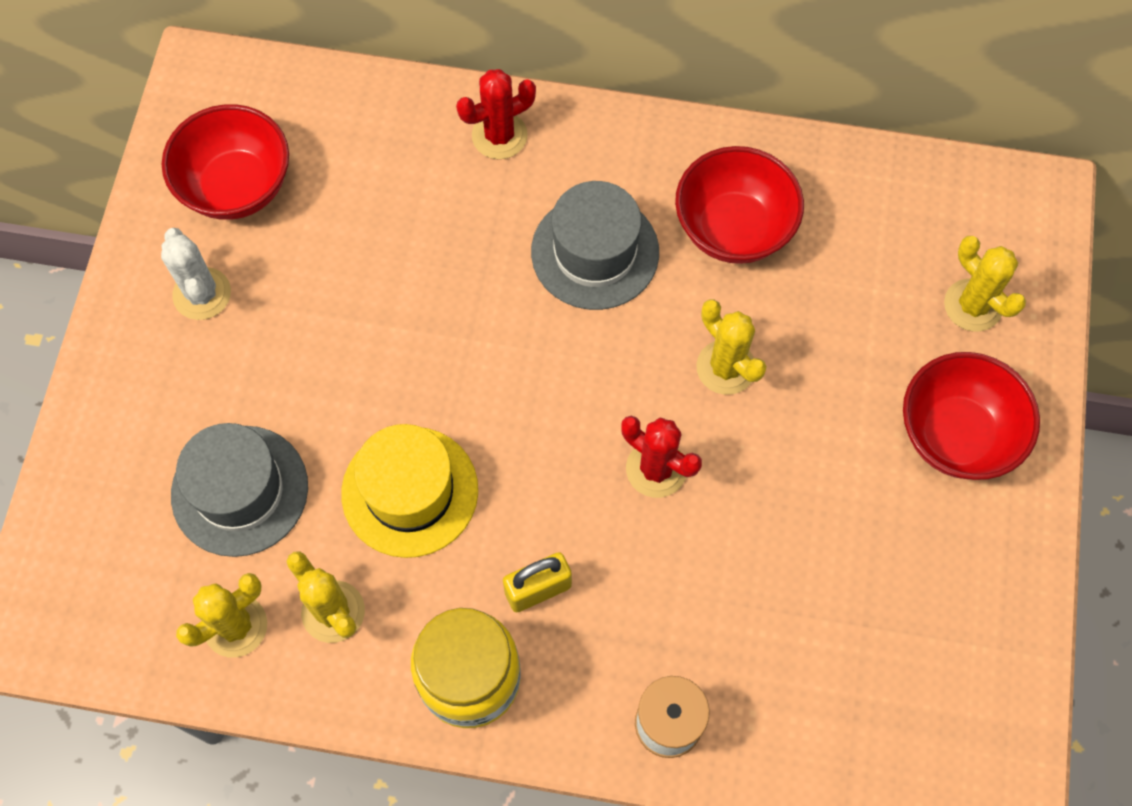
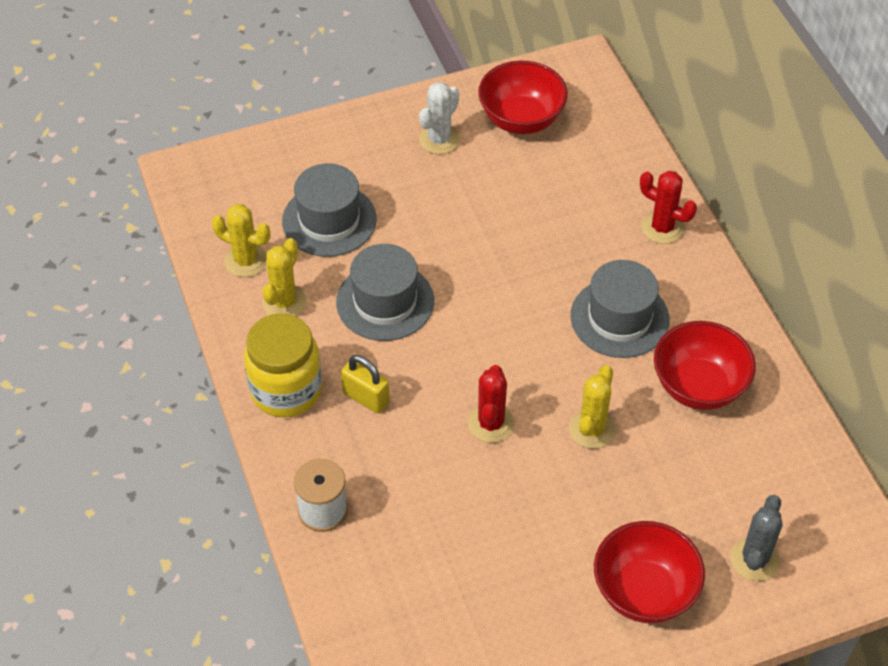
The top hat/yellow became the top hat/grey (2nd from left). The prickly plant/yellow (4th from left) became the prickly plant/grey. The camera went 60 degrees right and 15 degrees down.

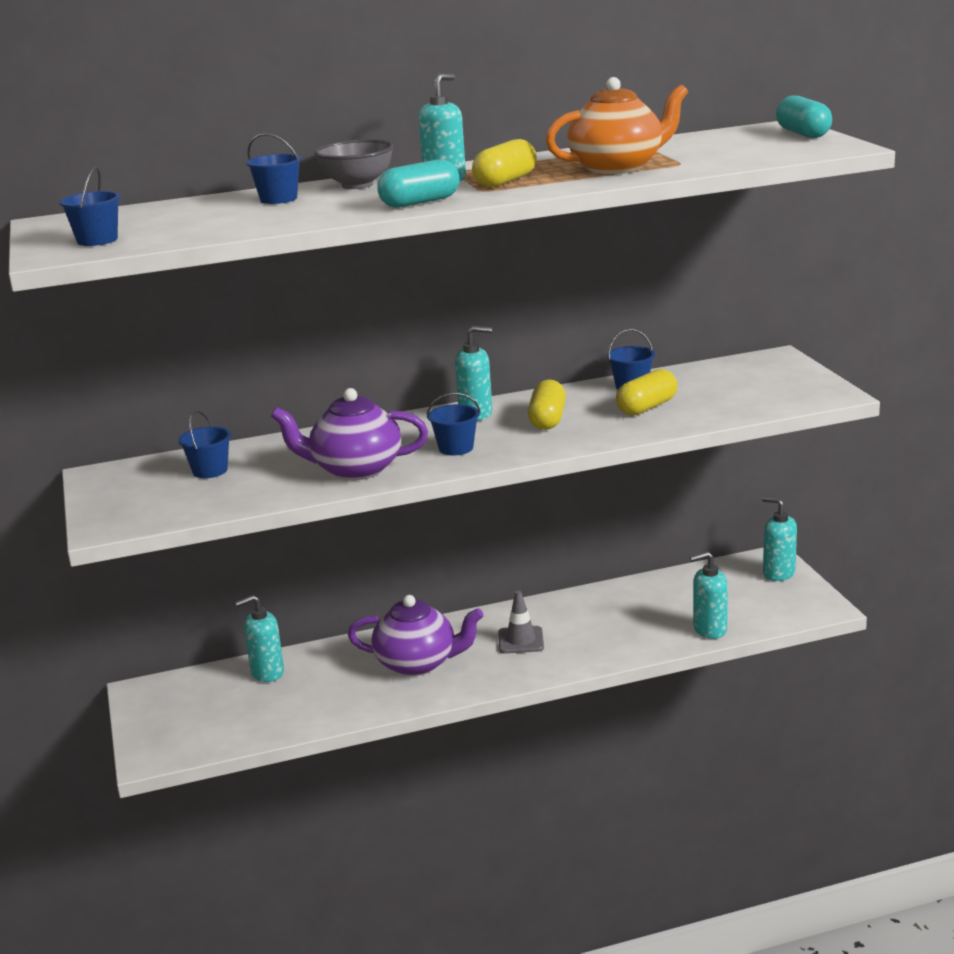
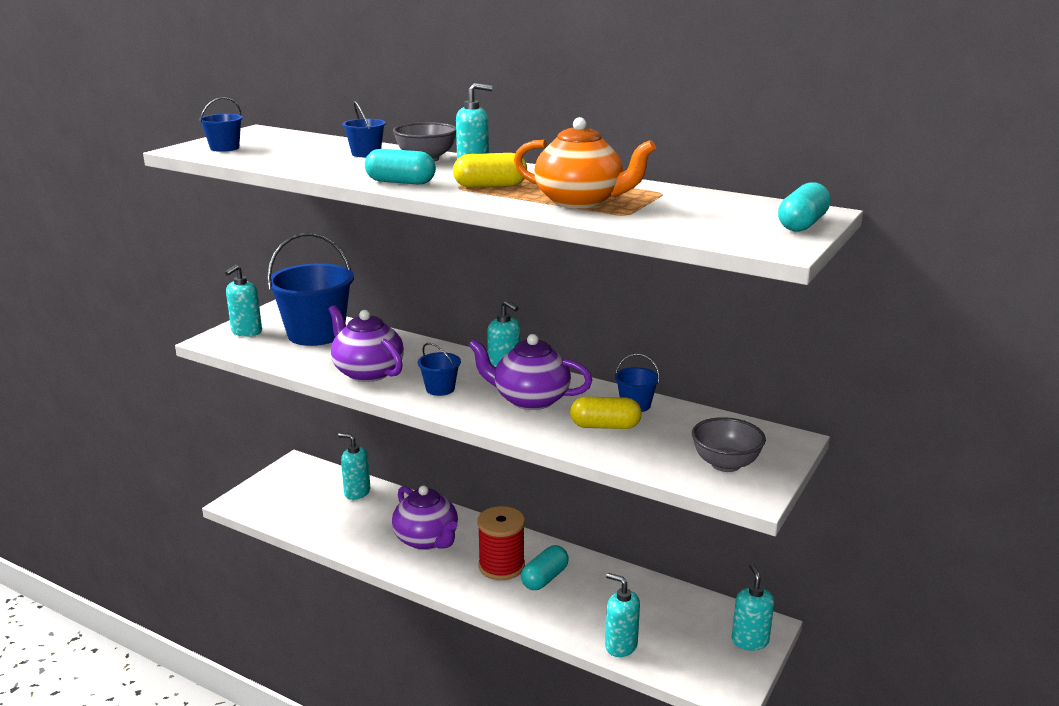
The pail/royal blue (2nd from left) changed to 2.20 times the size. The traffic cone/grey was replaced by the bobbin/scarlet. The capsule/yellow (2nd from left) was replaced by the china teapot/purple (3rd from left). The soap pump/turquoise (1st from left) appeared. The capsule/turquoise (2nd from left) appeared. The bowl/grey (2nd from left) appeared. The camera went 45 degrees right and 0 degrees up.

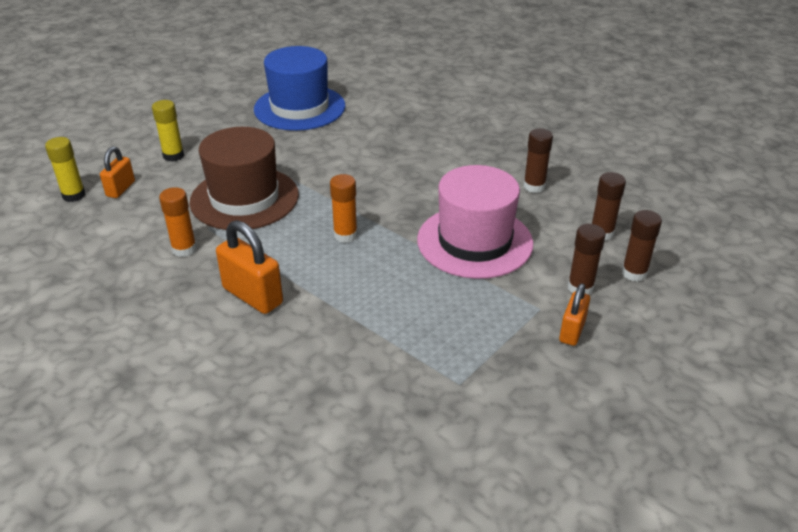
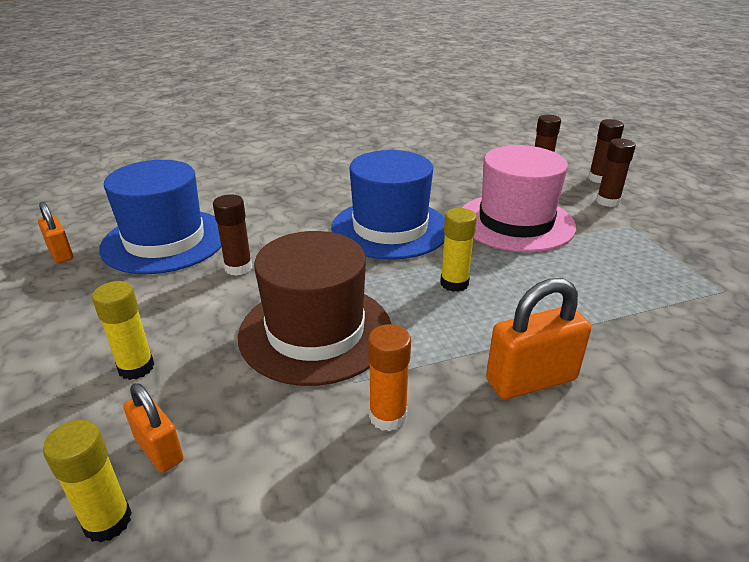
The stick of glue/orange (2nd from left) became the stick of glue/yellow (3rd from left). The stick of glue/dark brown (1st from left) moved. The padlock/orange (3rd from left in the first image) moved. The top hat/royal blue (2nd from left) appeared. The camera went 60 degrees left and 5 degrees down.

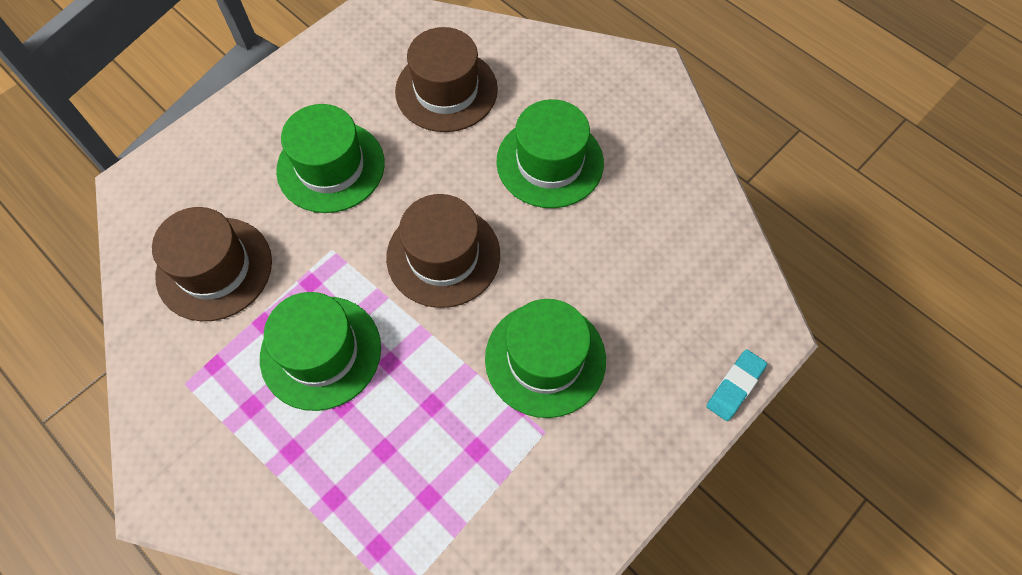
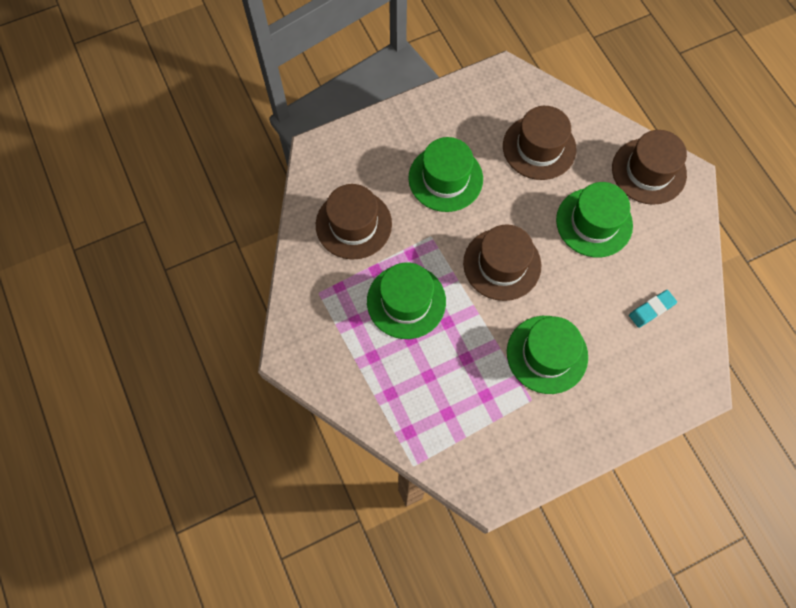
The gum eraser/turquoise moved. The top hat/dark brown (4th from left) appeared. The camera went 20 degrees right and 5 degrees up.

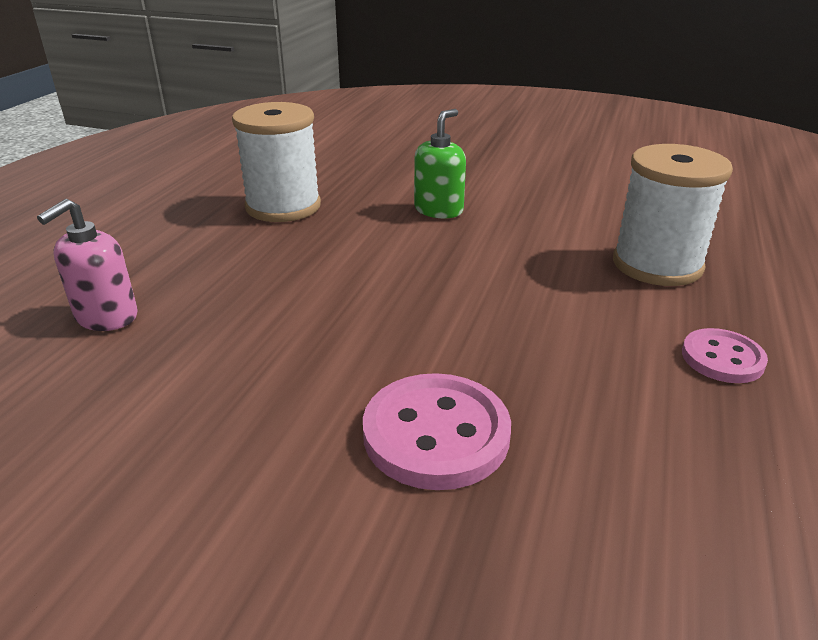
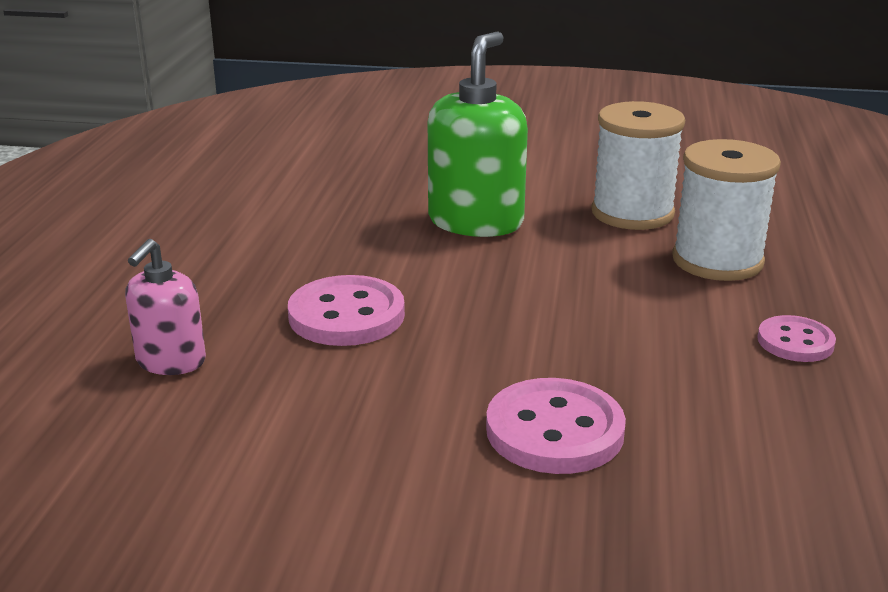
The bobbin/white (1st from left) moved. The soap pump/emerald changed to 1.71 times the size. The sewing button/rosy (1st from left) appeared. The camera went 10 degrees left and 5 degrees down.

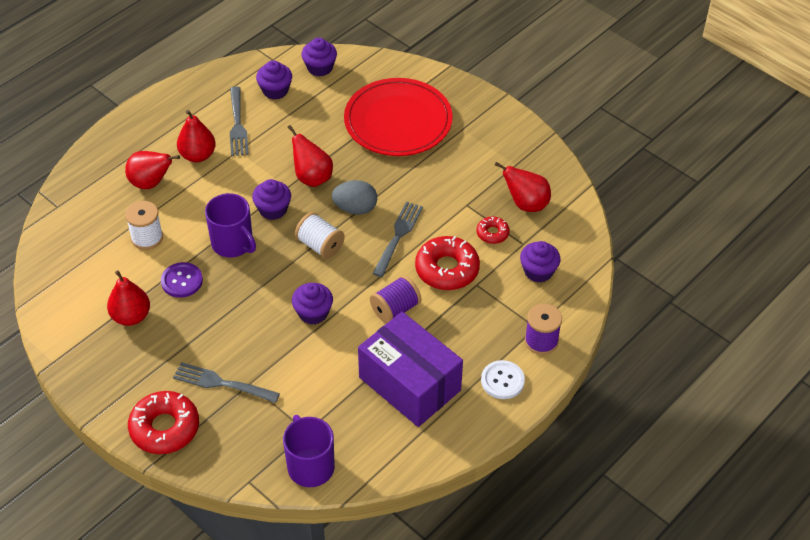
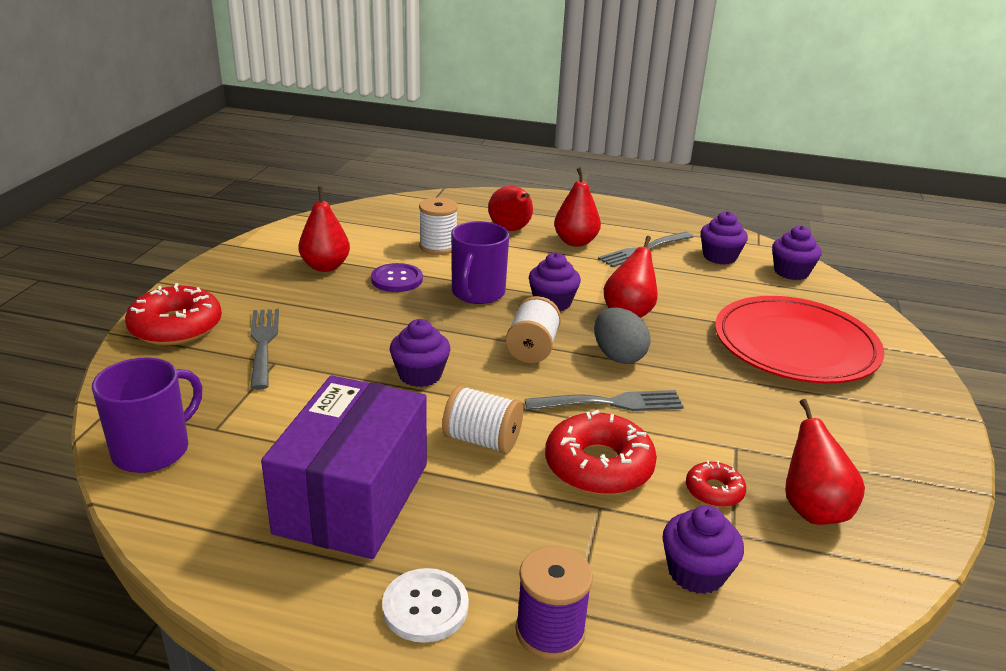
The bobbin/purple (1st from left) became the bobbin/white (2nd from left). The camera went 60 degrees right and 20 degrees down.

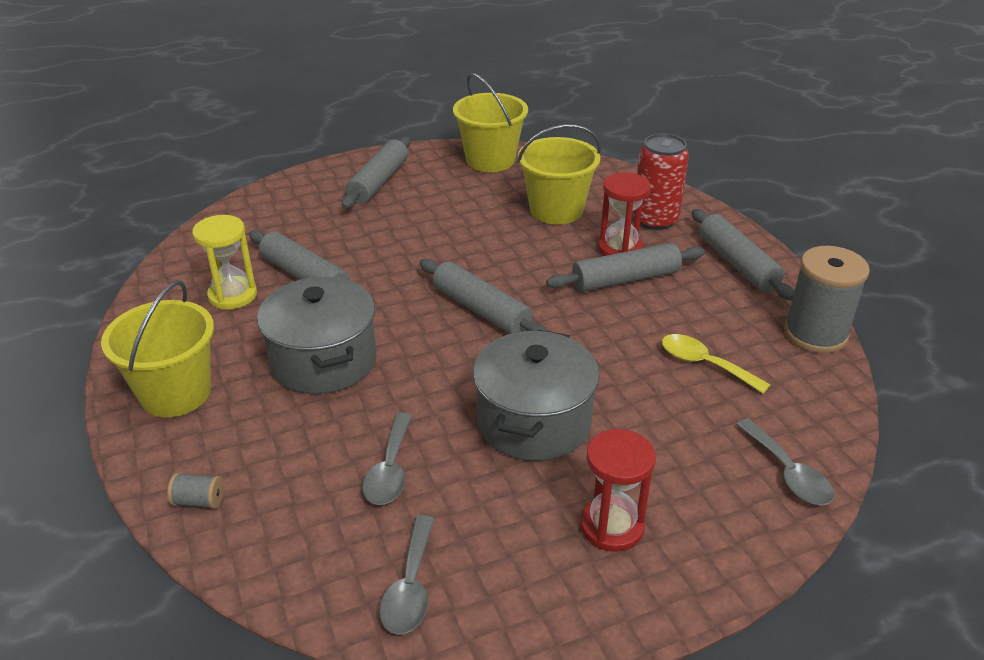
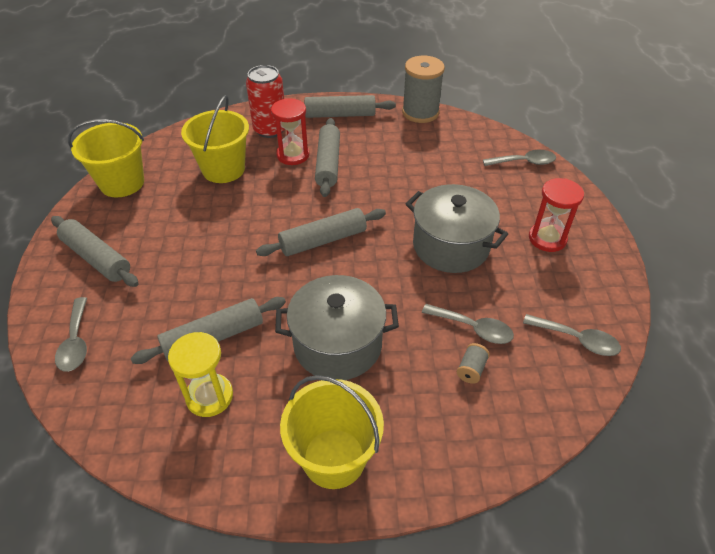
The bobbin/grey (1st from left in the first image) moved. The tablespoon/yellow disappeared. The tablespoon/grey (1st from left) appeared. The camera went 70 degrees left and 10 degrees up.

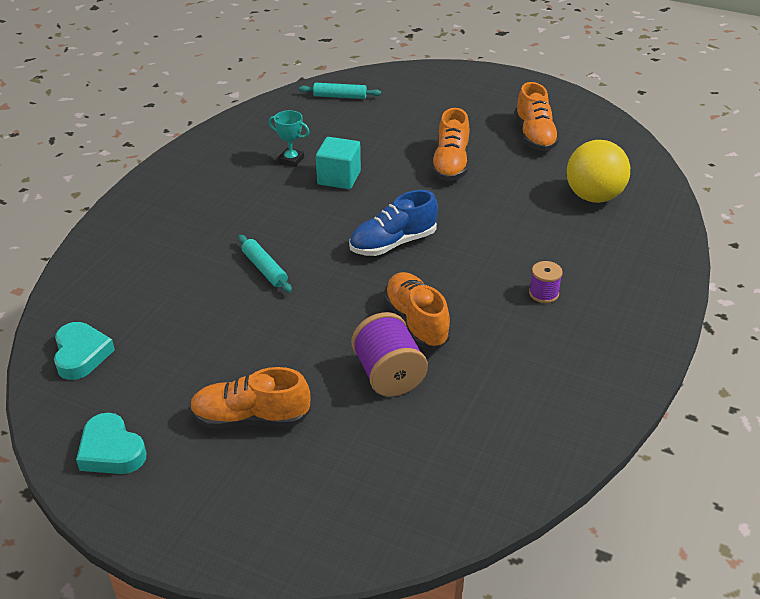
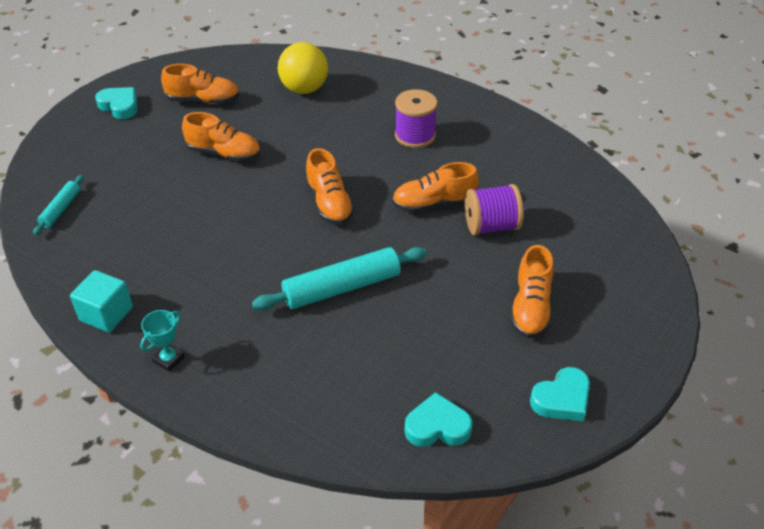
The rolling pin/turquoise (1st from left in the first image) changed to 1.86 times the size. The prize cup/turquoise moved. The block/turquoise moved. The lace-up shoe/royal blue became the lace-up shoe/orange (3rd from left). The bobbin/purple (2nd from left in the first image) changed to 1.80 times the size. The heart shape/turquoise (1st from left) appeared. The camera went 80 degrees left and 5 degrees up.

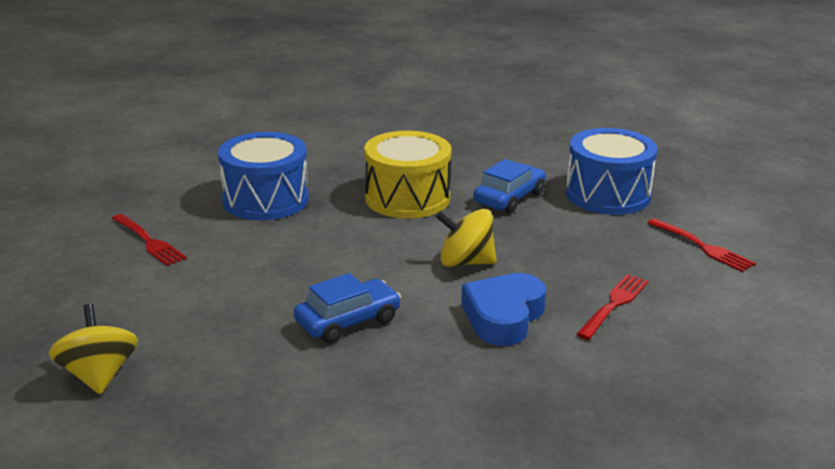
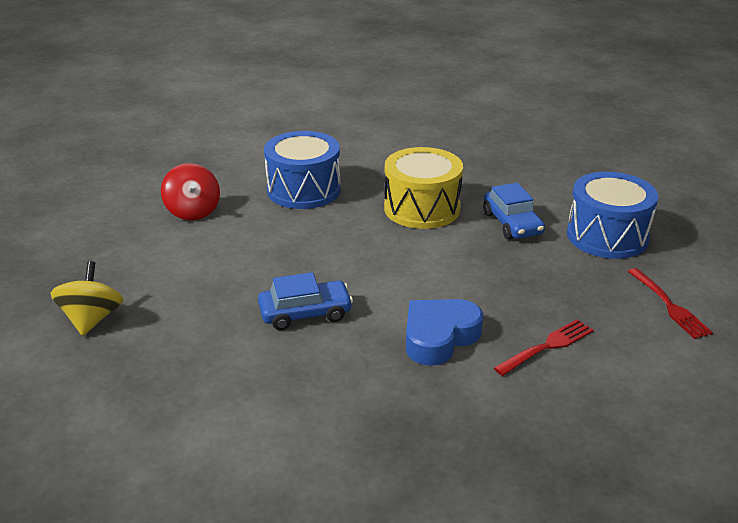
The fork/scarlet (1st from left) was replaced by the toy top/scarlet. The toy top/yellow (2nd from left) disappeared. The toy car/royal blue (2nd from left) turned 105 degrees clockwise. The camera went 20 degrees right and 5 degrees up.

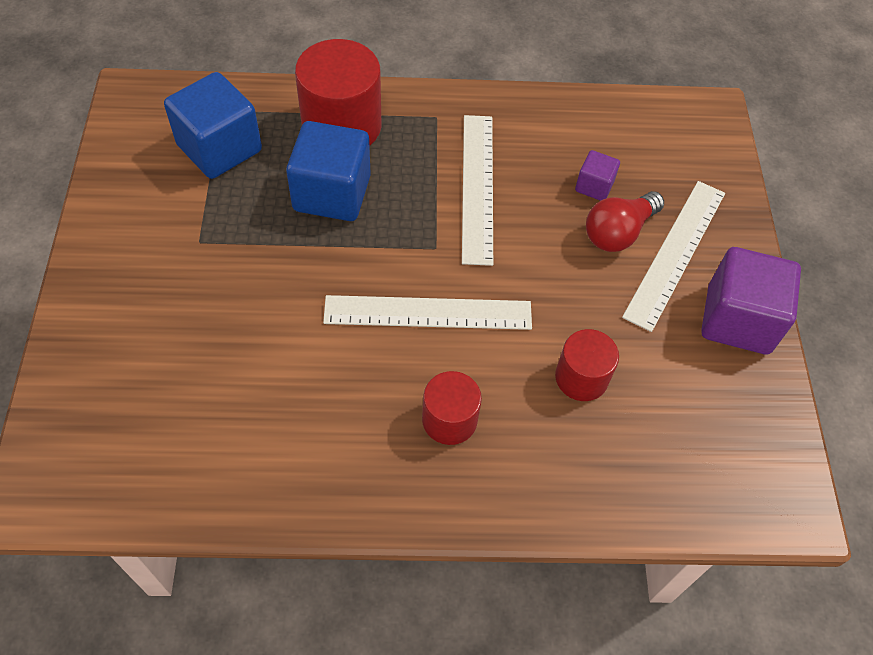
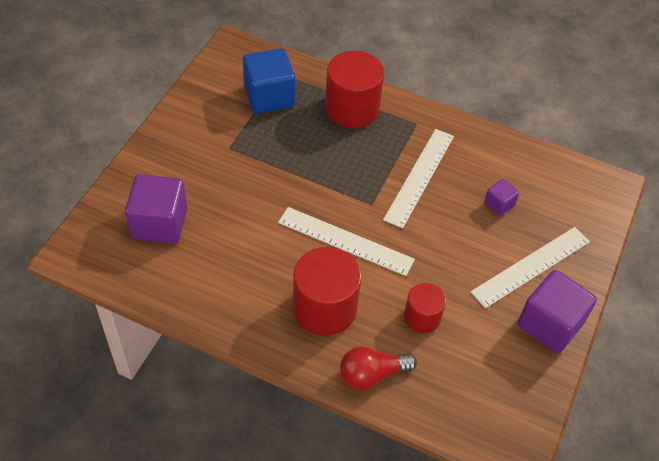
The block/royal blue (2nd from left) disappeared. The cylinder/scarlet (2nd from left in the first image) changed to 1.74 times the size. The light bulb/scarlet moved. The block/purple (1st from left) appeared. The camera went 25 degrees right and 5 degrees down.

